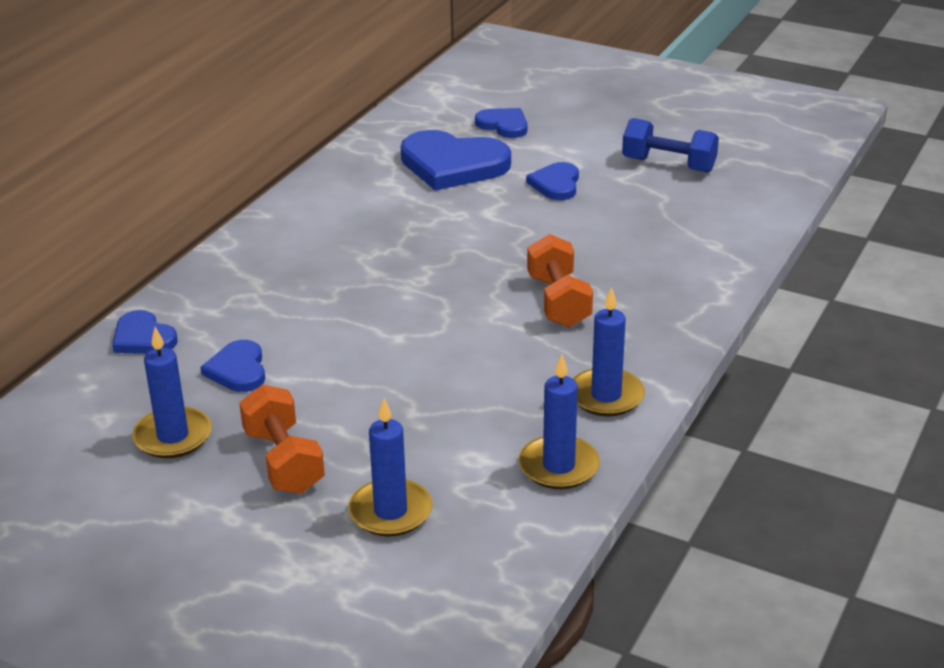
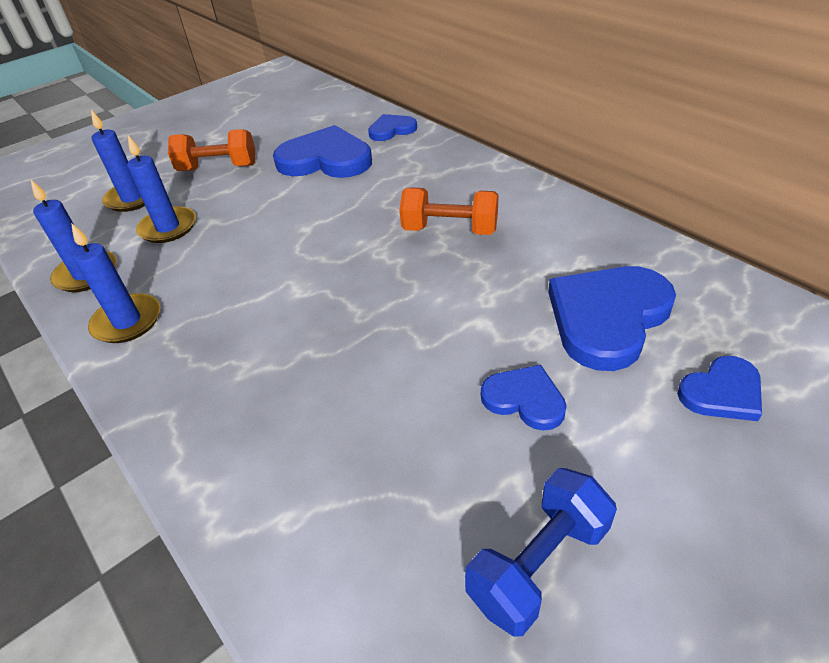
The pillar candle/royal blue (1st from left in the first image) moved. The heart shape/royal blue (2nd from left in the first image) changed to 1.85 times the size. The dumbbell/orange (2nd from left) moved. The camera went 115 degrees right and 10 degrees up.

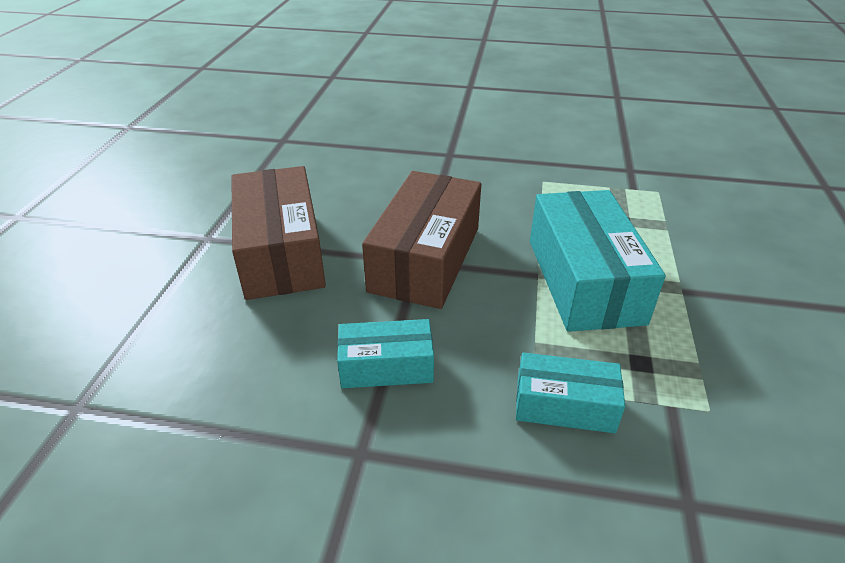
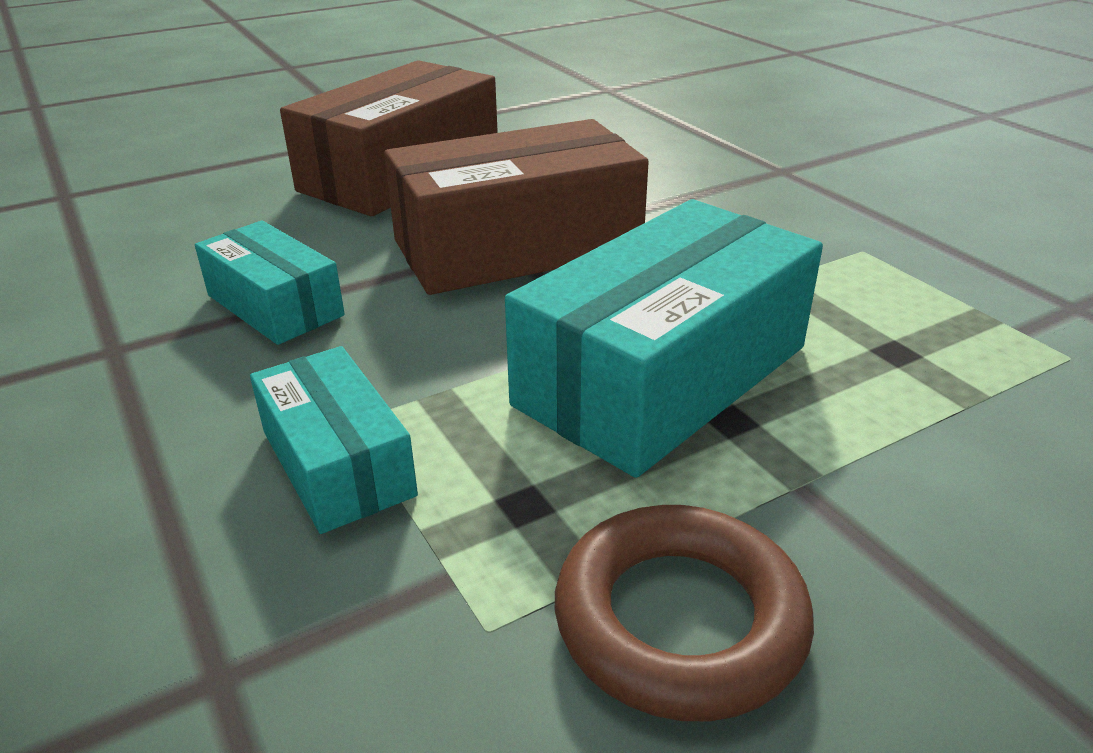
The torus/dark brown appeared. The camera went 50 degrees right and 5 degrees down.

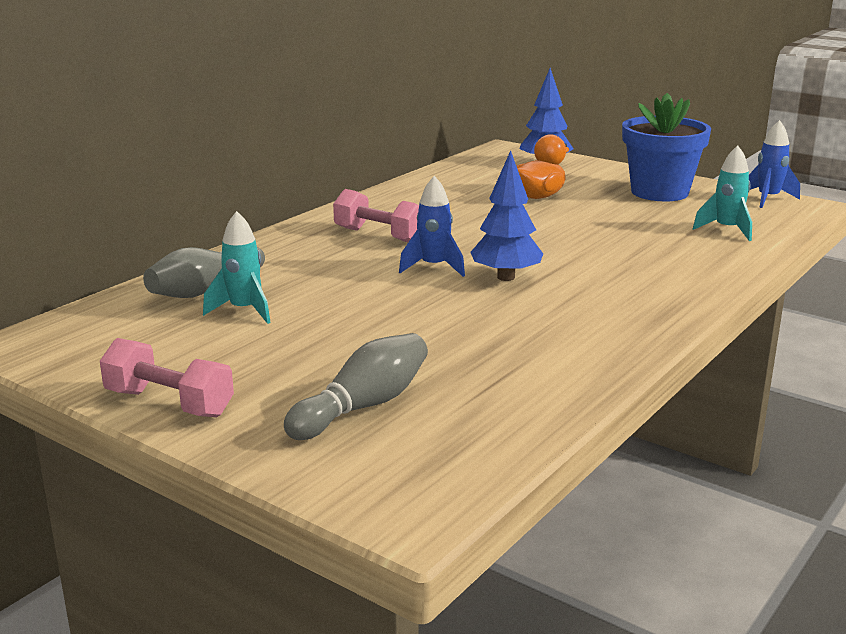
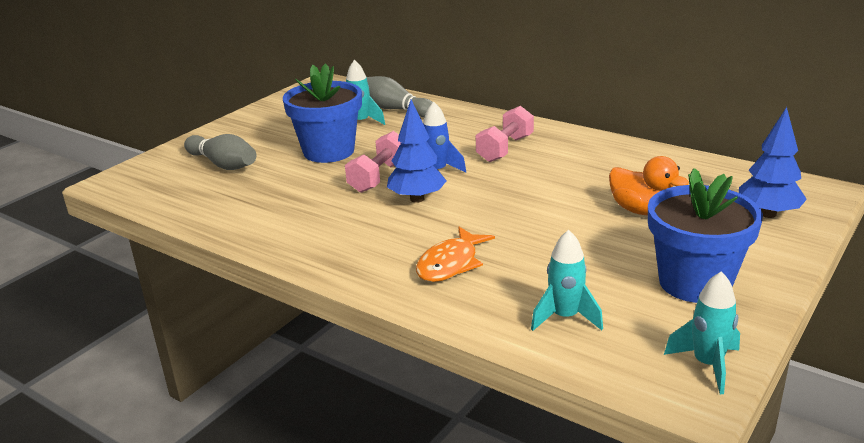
The dumbbell/rosy (1st from left) moved. The toy rocket/royal blue (2nd from left) became the toy rocket/turquoise (3rd from left). The plant pot/royal blue (1st from left) appeared. The toy fish/orange appeared. The camera went 90 degrees right and 5 degrees up.

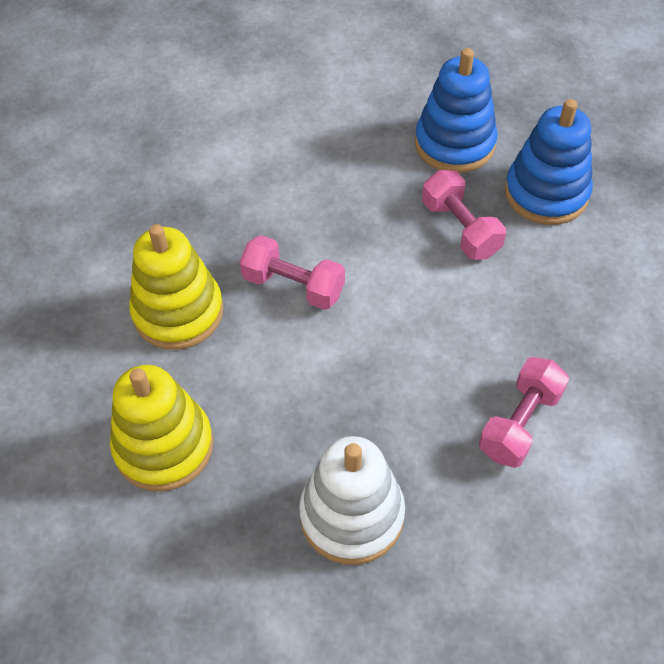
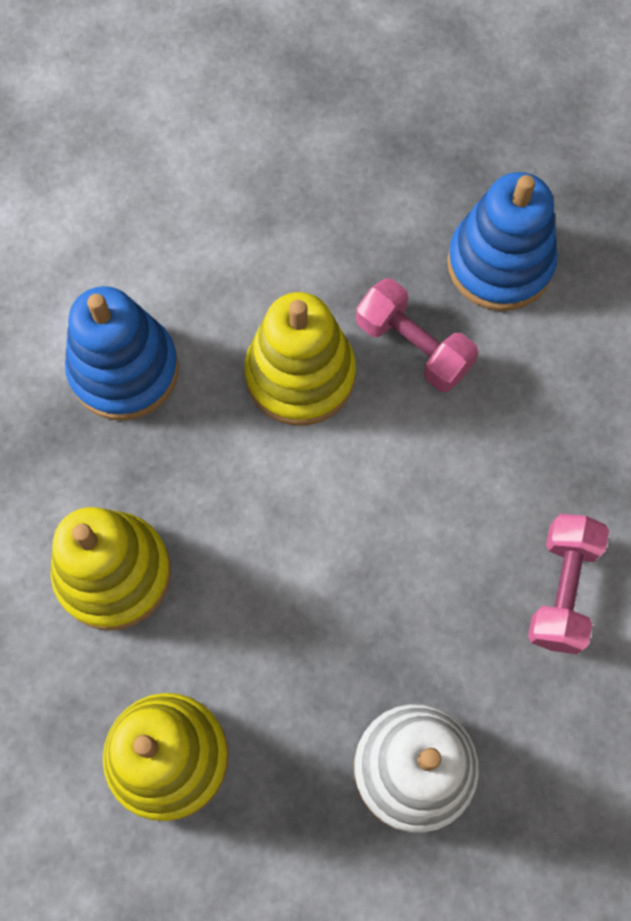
The dumbbell/rosy (1st from left) disappeared. The stacking rings/royal blue (1st from left) moved. The stacking rings/yellow (3rd from left) appeared. The camera went 20 degrees left and 15 degrees up.

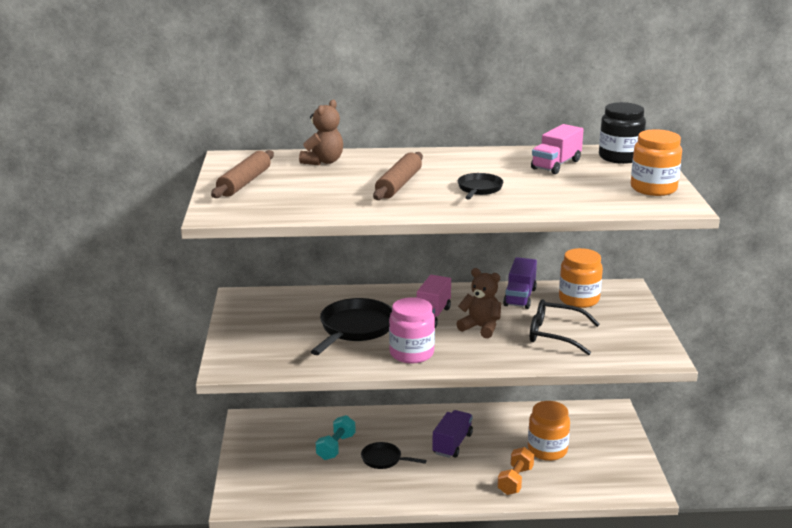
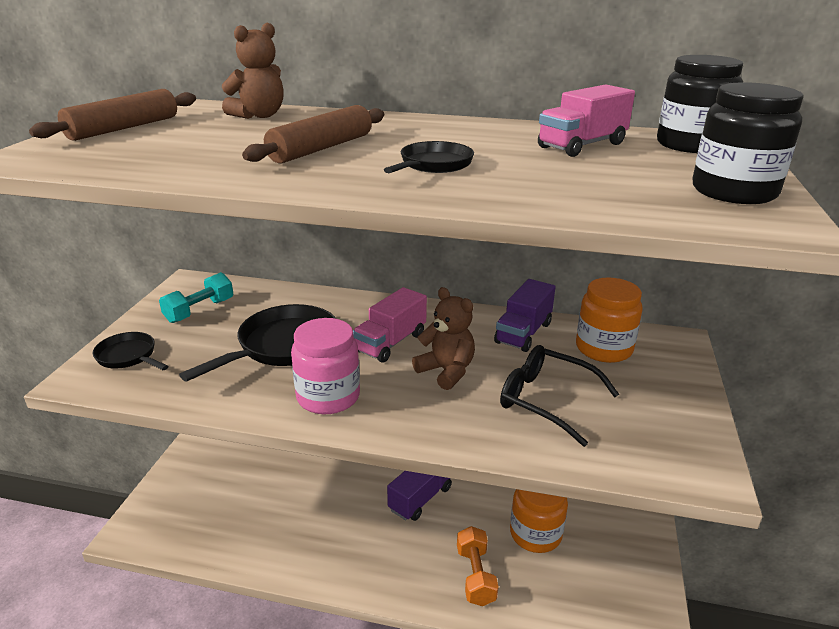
The dumbbell/turquoise moved. The pan/jet-black (2nd from left in the first image) moved. The dumbbell/orange turned 45 degrees counterclockwise. The jam jar/orange (3rd from left) became the jam jar/jet-black (2nd from left). The camera went 15 degrees right and 5 degrees up.

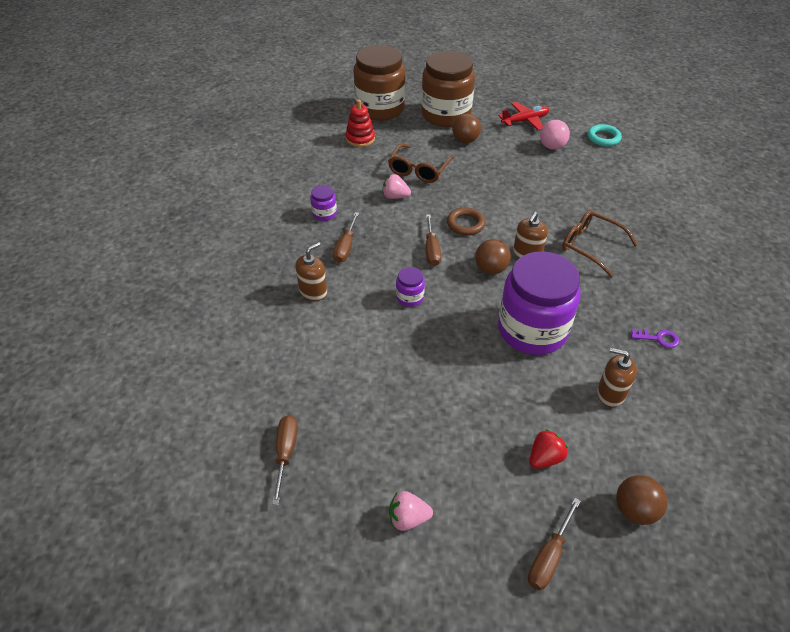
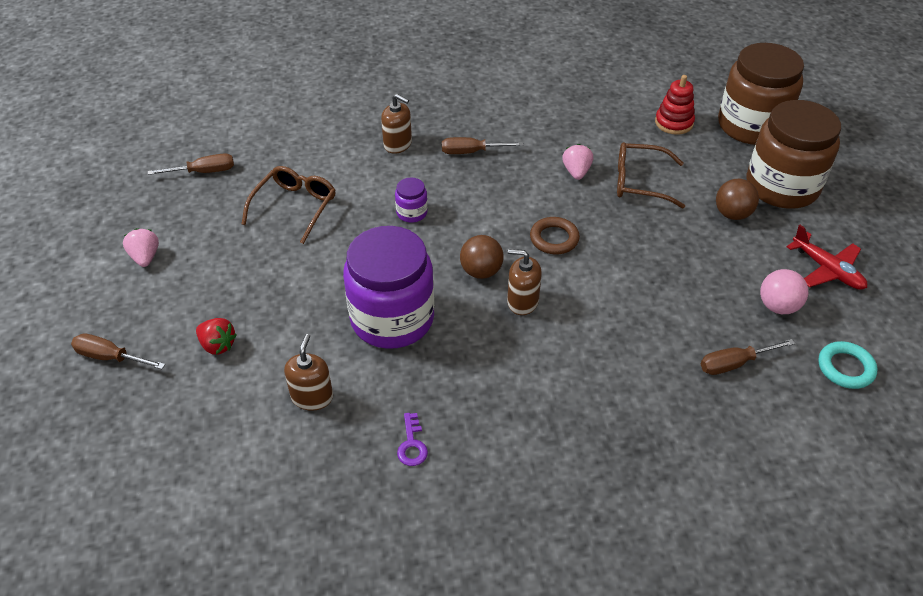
The jam jar/purple (1st from left) disappeared. The hand screwdriver/dark brown (3rd from left in the first image) moved. The spectacles/dark brown (2nd from left in the first image) moved. The ball/dark brown (3rd from left) disappeared. The camera went 75 degrees right and 0 degrees up.

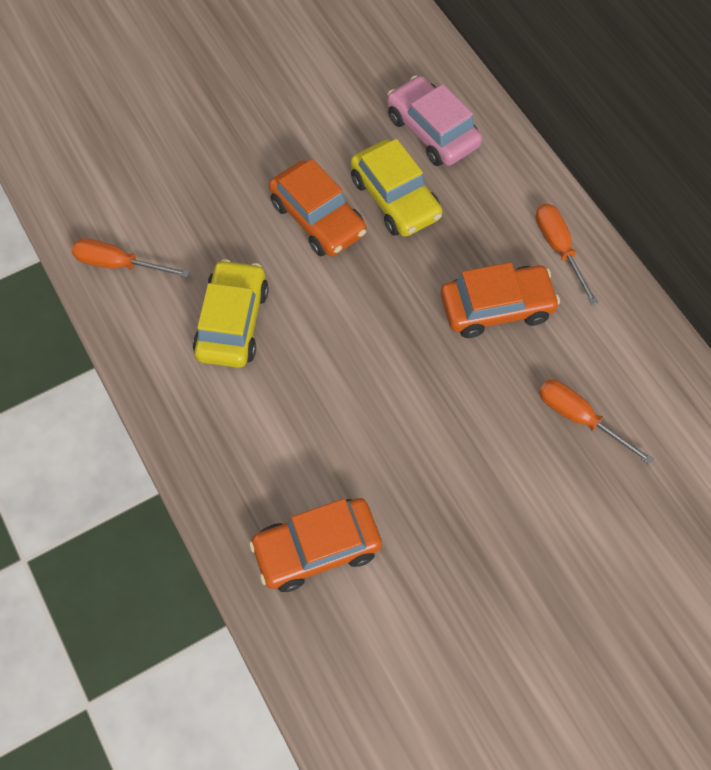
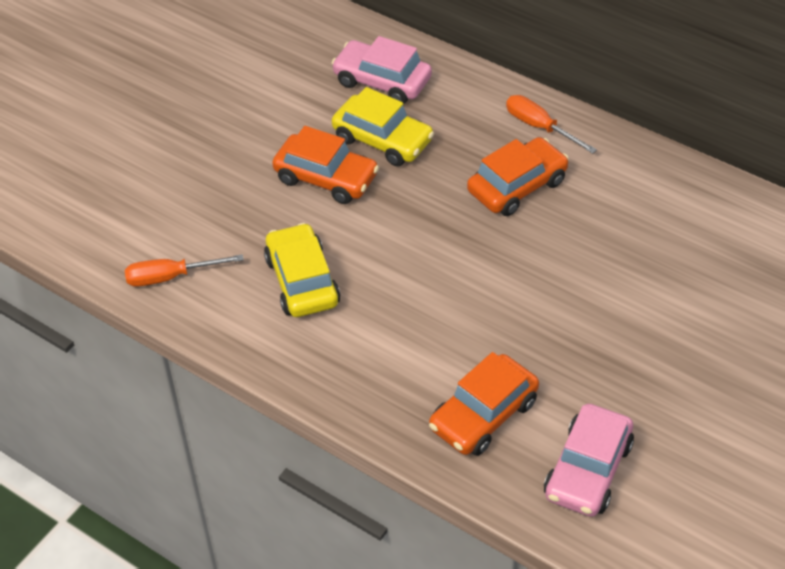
The hand screwdriver/orange (3rd from left) disappeared. The toy car/rosy (2nd from left) appeared. The camera went 25 degrees left and 15 degrees down.

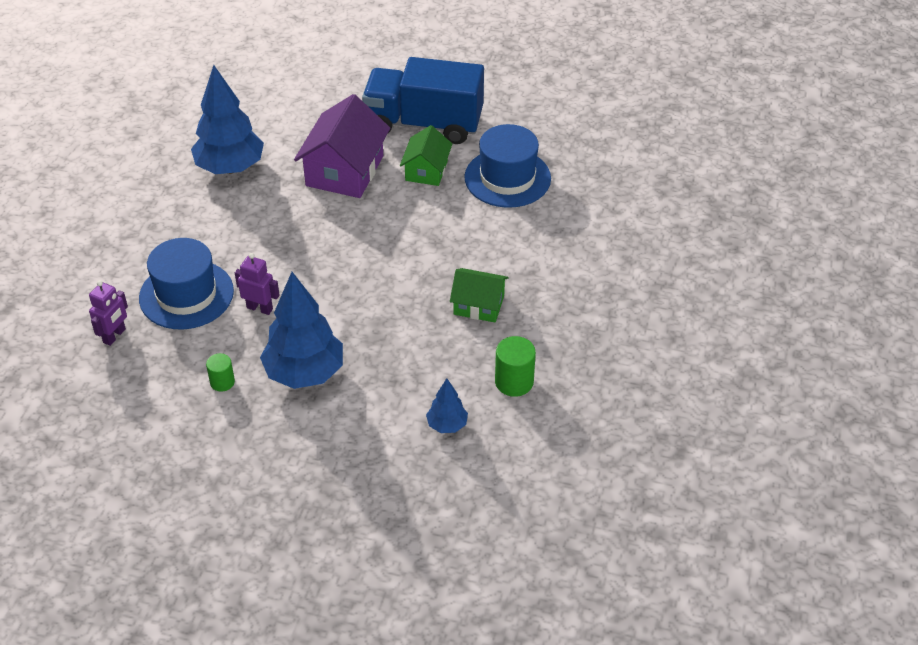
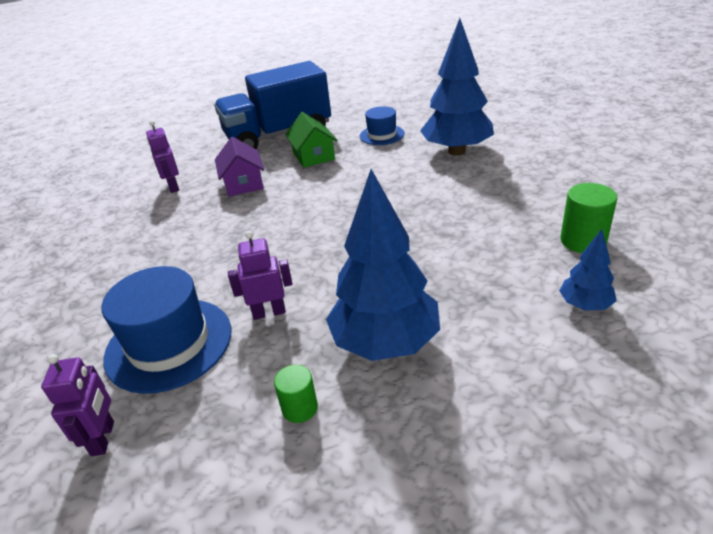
The fir tree/royal blue (1st from left in the first image) moved. The cottage/purple changed to 0.59 times the size. The cottage/emerald (2nd from left) disappeared. The top hat/royal blue (2nd from left) changed to 0.57 times the size. The robot figure/purple (2nd from left) appeared. The camera went 30 degrees left and 10 degrees down.

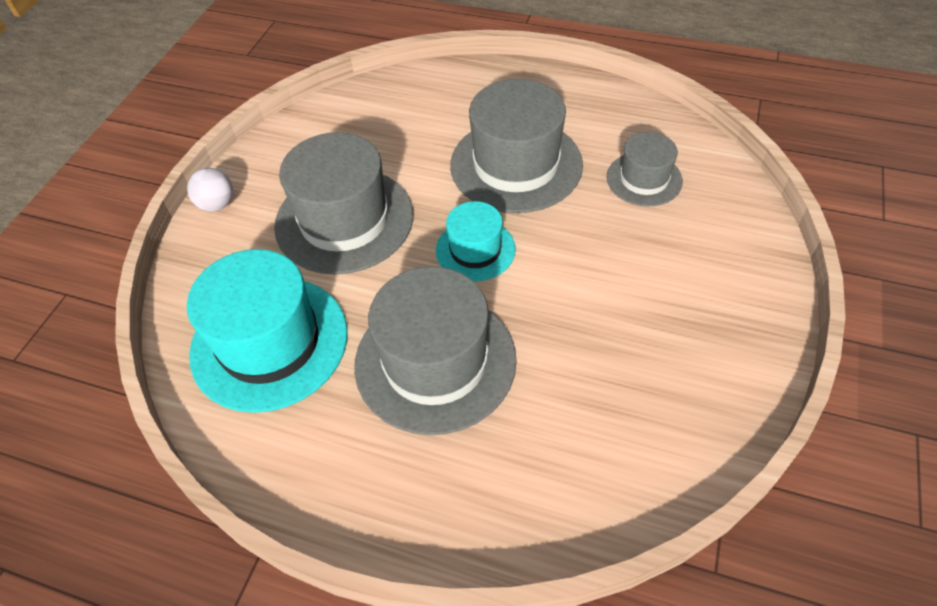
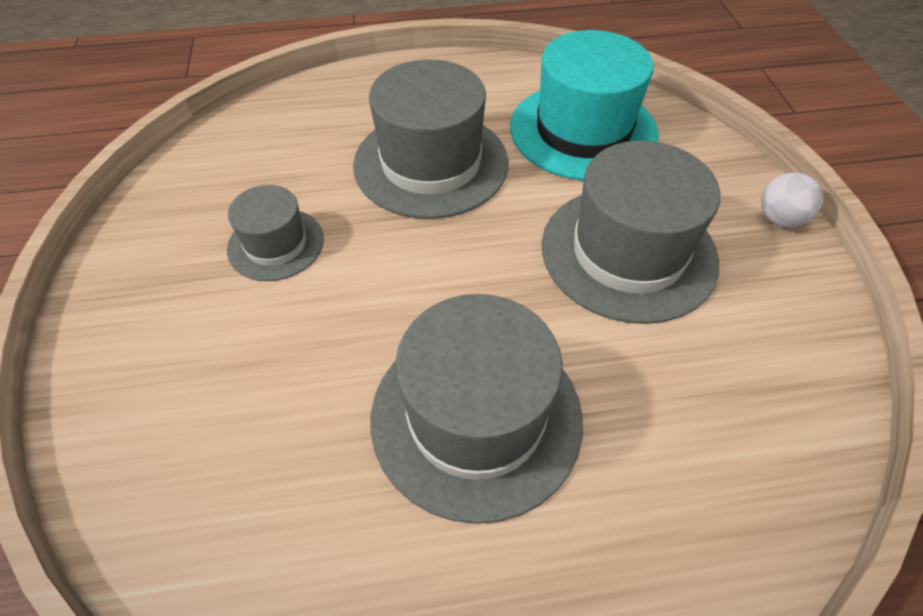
The top hat/turquoise (2nd from left) disappeared. The top hat/grey (4th from left in the first image) moved. The camera went 150 degrees right and 0 degrees up.

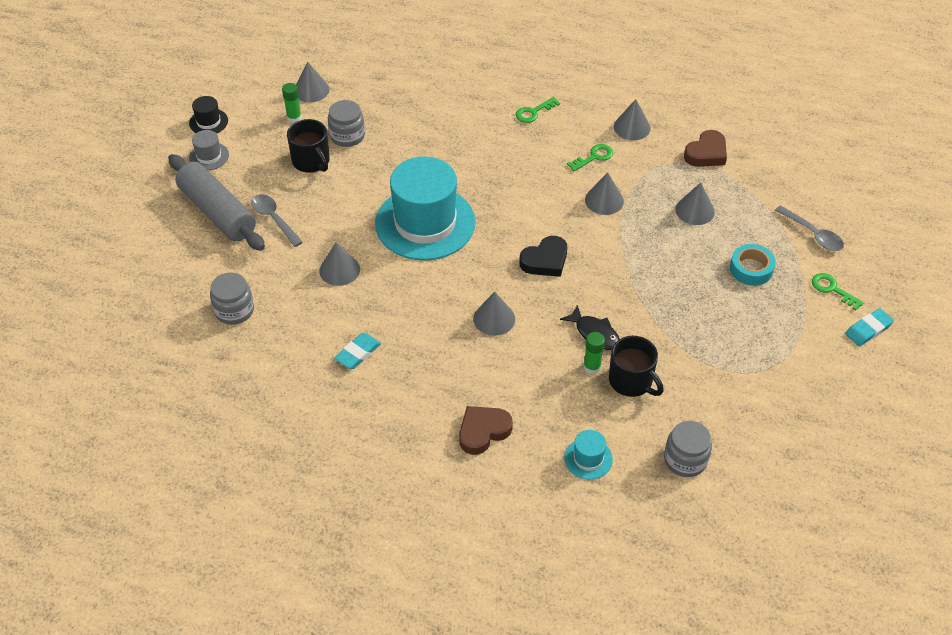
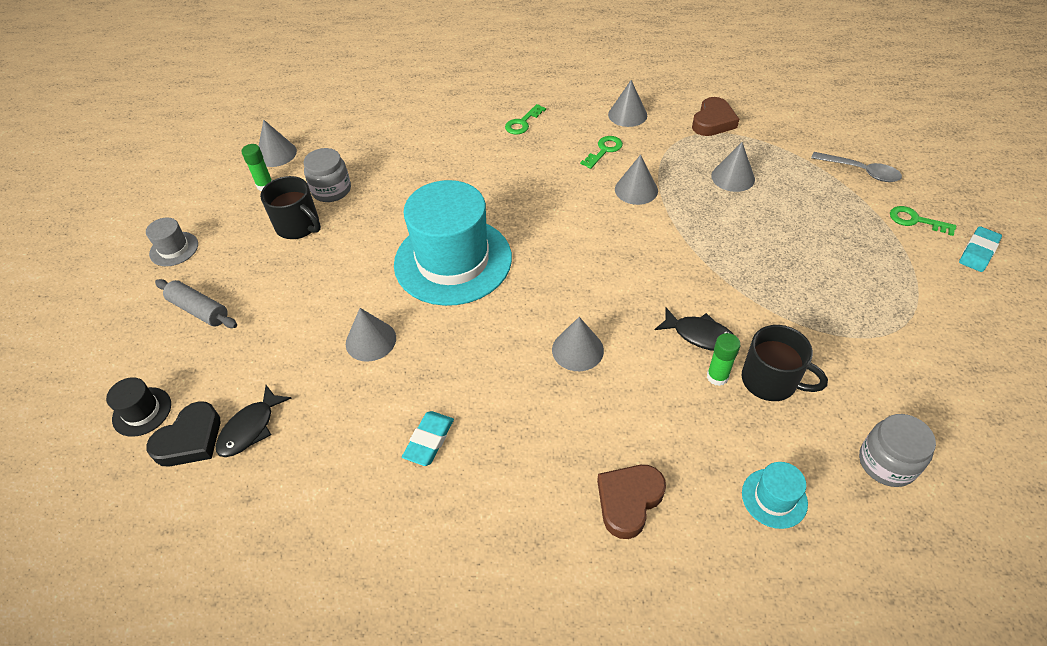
The rolling pin/grey changed to 0.56 times the size. The top hat/jet-black moved. The jam jar/grey (1st from left) was replaced by the toy fish/jet-black (1st from left). The tablespoon/grey (1st from left) disappeared. The heart shape/jet-black moved. The roll of tape/turquoise disappeared. The camera went 15 degrees left and 0 degrees up.

